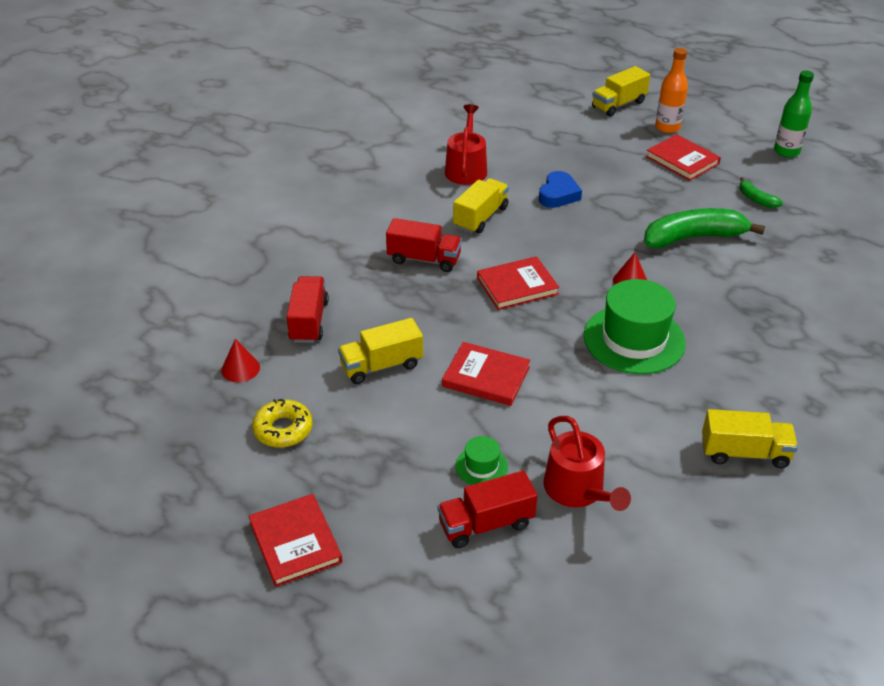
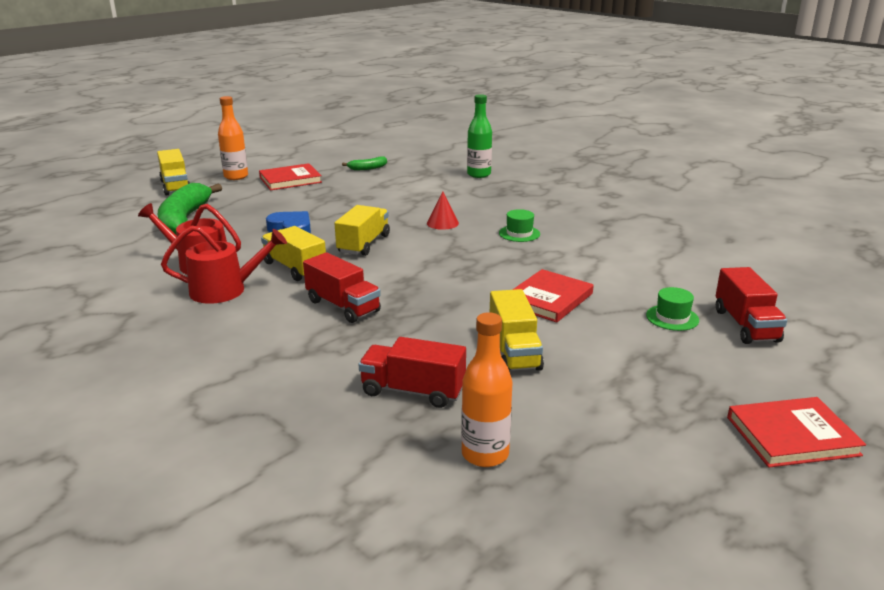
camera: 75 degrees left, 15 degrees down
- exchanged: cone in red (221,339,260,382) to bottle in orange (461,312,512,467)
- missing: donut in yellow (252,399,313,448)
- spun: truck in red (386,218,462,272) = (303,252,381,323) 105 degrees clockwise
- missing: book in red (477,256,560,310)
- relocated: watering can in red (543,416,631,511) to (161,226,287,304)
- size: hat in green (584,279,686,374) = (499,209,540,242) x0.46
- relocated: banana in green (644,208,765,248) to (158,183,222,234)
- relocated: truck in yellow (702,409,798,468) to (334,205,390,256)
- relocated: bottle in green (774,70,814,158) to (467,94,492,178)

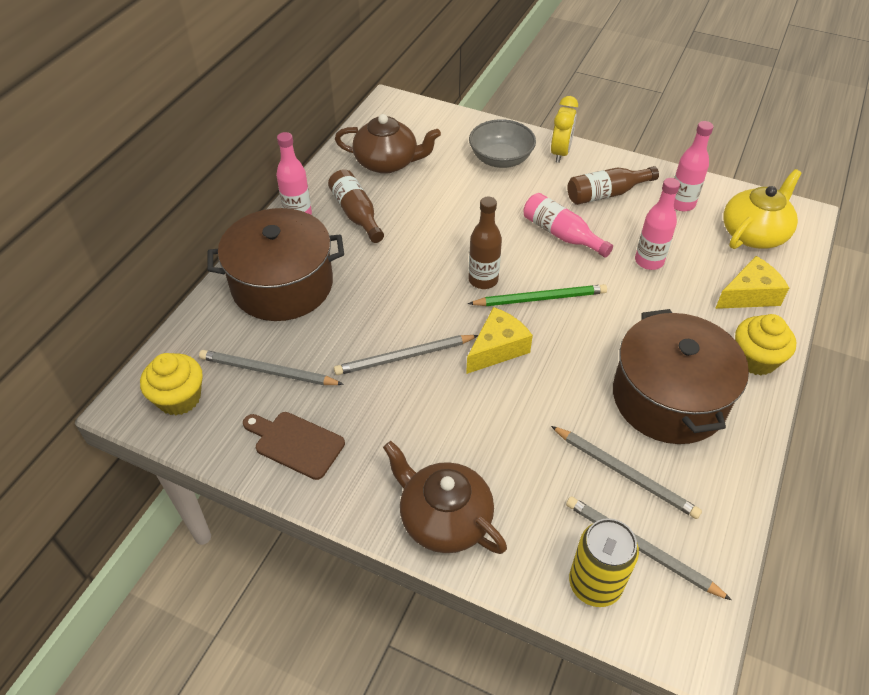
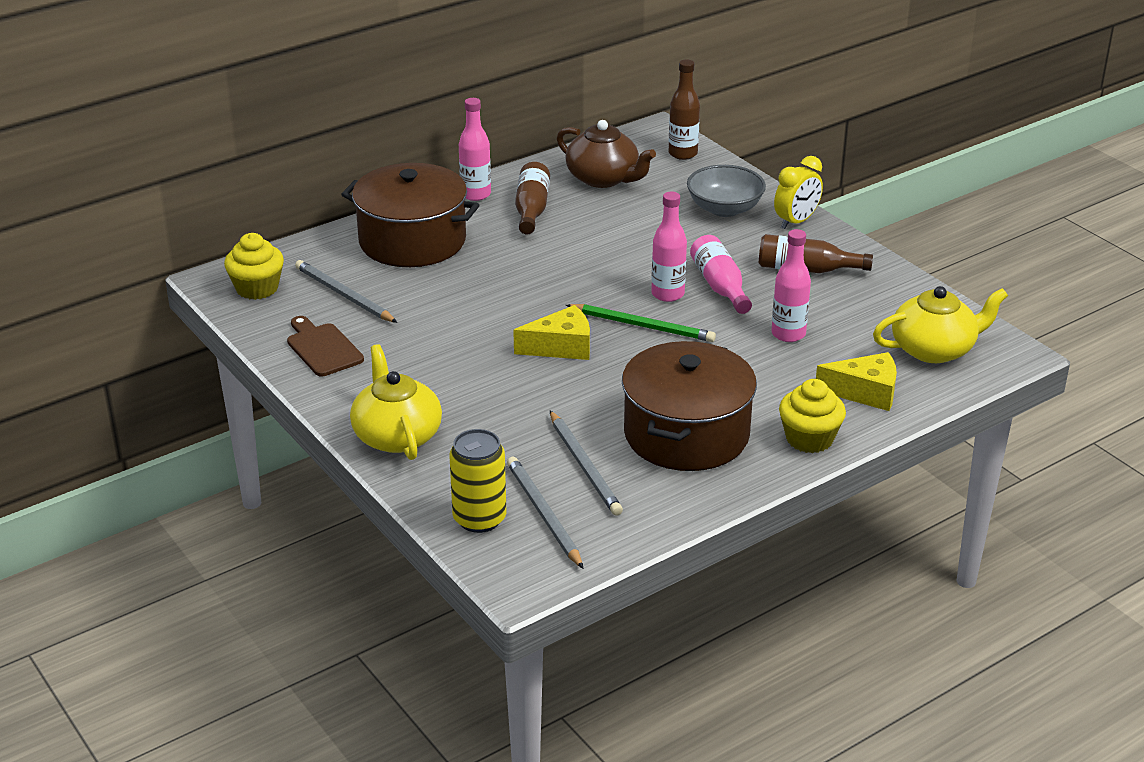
camera: 30 degrees right, 15 degrees down
- missing: pencil in grey (334,335,478,375)
- colour: teapot in brown (383,441,507,554) to teapot in yellow (350,344,442,460)
- relocated: bottle in brown (468,197,502,289) to (669,59,700,160)
- relocated: bottle in pink (674,121,713,211) to (651,192,687,302)

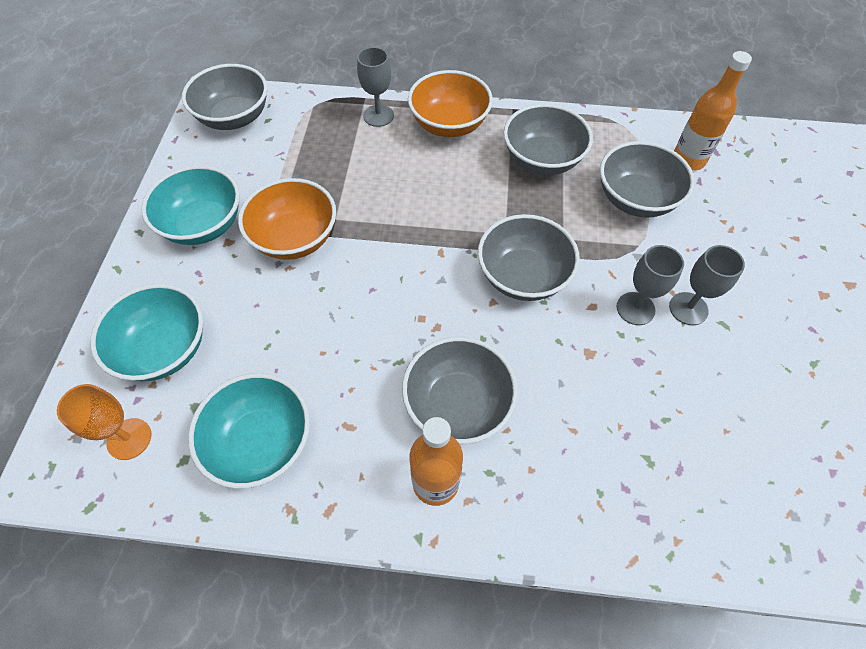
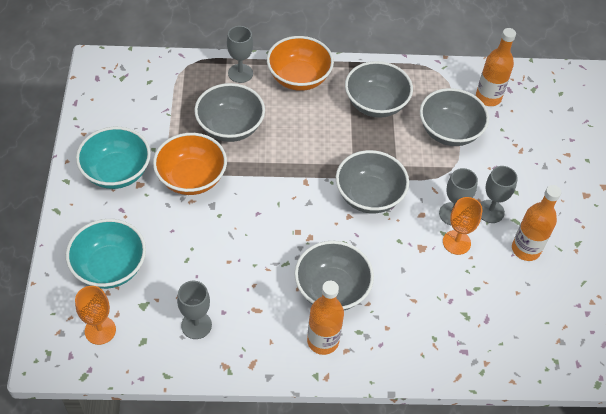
camera: 10 degrees left, 5 degrees down
- relocated: bowl in grey (182,64,267,130) to (194,83,265,142)
- exchanged: bowl in turquoise (188,373,310,489) to goblet in grey (177,281,212,339)
- appeared: goblet in orange (443,197,482,255)
- appeared: bottle in orange (512,185,561,261)

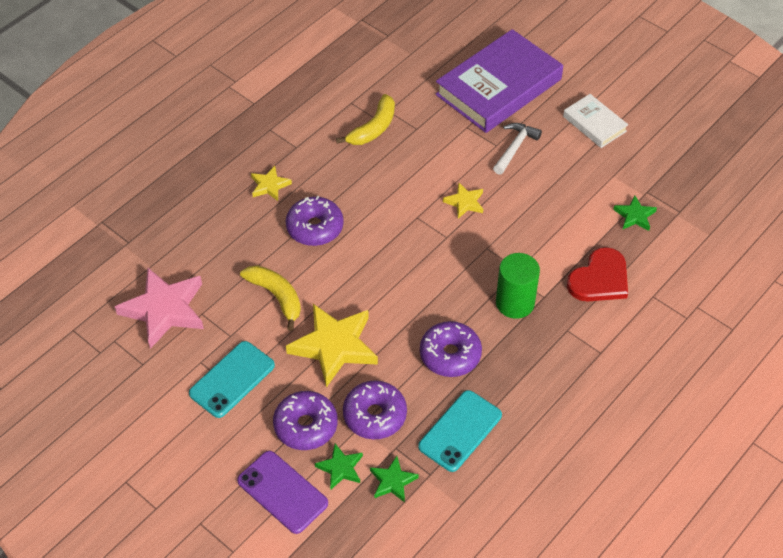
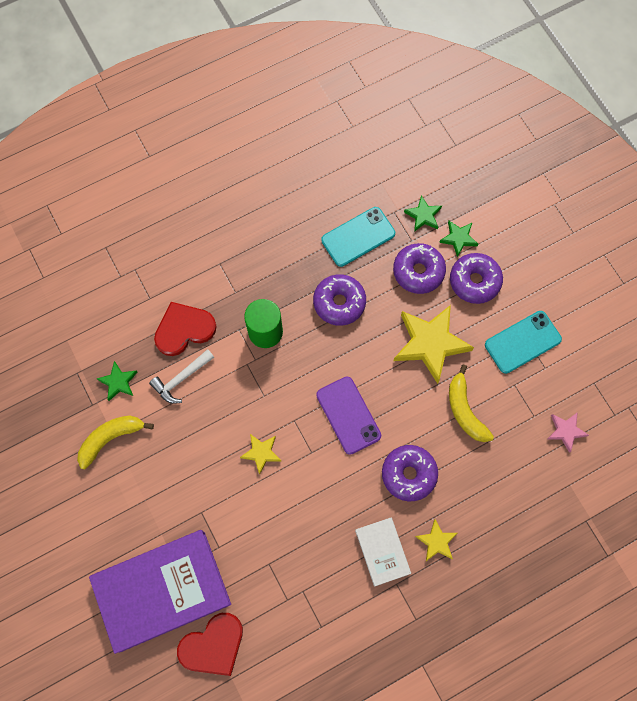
camera: 160 degrees left, 20 degrees up
- size: star in pink (115,268,204,349) = (547,412,589,453) x0.50
- relocated: phone in purple (237,451,328,534) to (316,376,381,455)
- relocated: banana in yellow (336,94,395,145) to (77,416,154,469)
- relocated: hammer in white (493,123,542,175) to (149,349,214,404)
- relocated: book in white (563,94,628,148) to (355,518,411,587)
- appeared: heart in red (177,613,243,676)

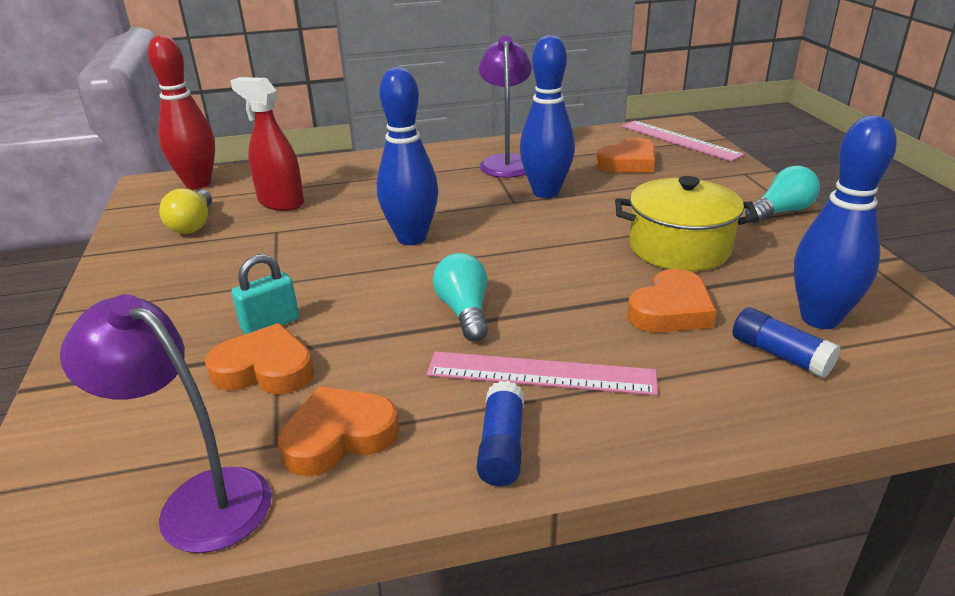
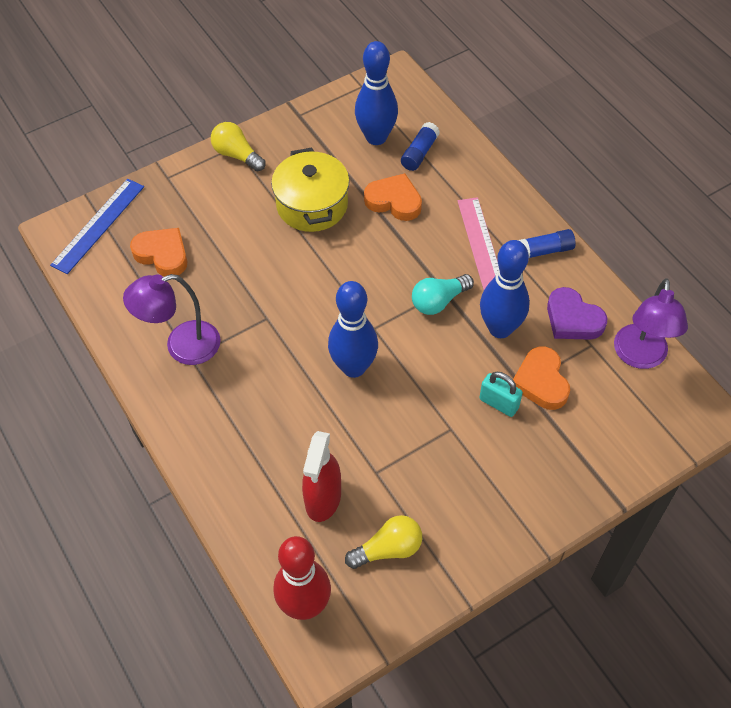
camera: 110 degrees left, 25 degrees up
- colour: heart in orange (278,386,399,476) to heart in purple (547,287,607,340)
- relocated: bowling pin in blue (520,35,575,198) to (480,240,530,338)
- colour: ruler in pink (621,121,745,162) to ruler in blue (50,179,144,274)
- colour: light bulb in turquoise (745,166,820,223) to light bulb in yellow (211,122,266,172)

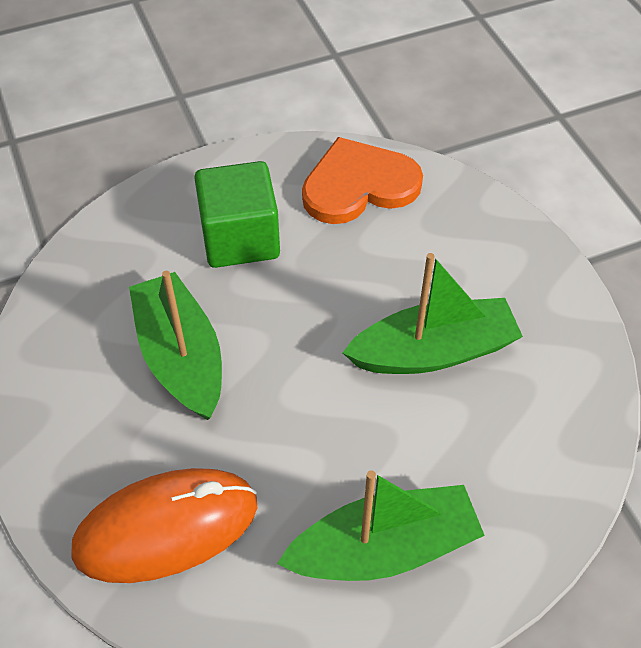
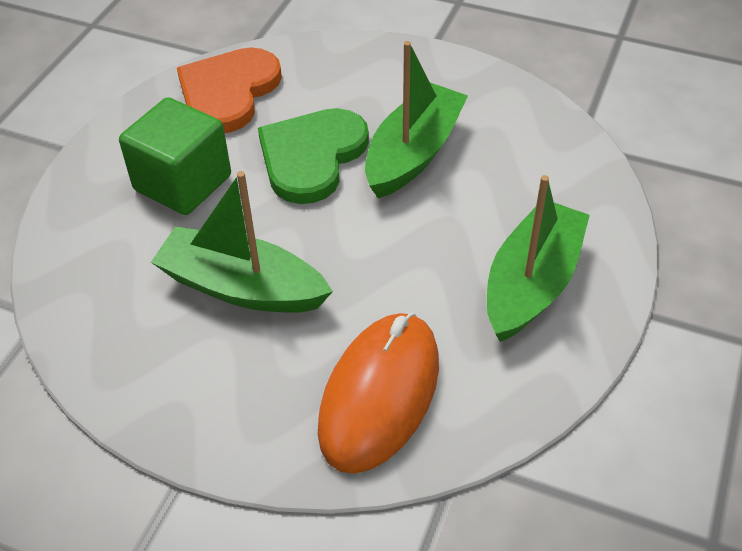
camera: 45 degrees left, 5 degrees down
- appeared: heart in green (258,108,369,204)

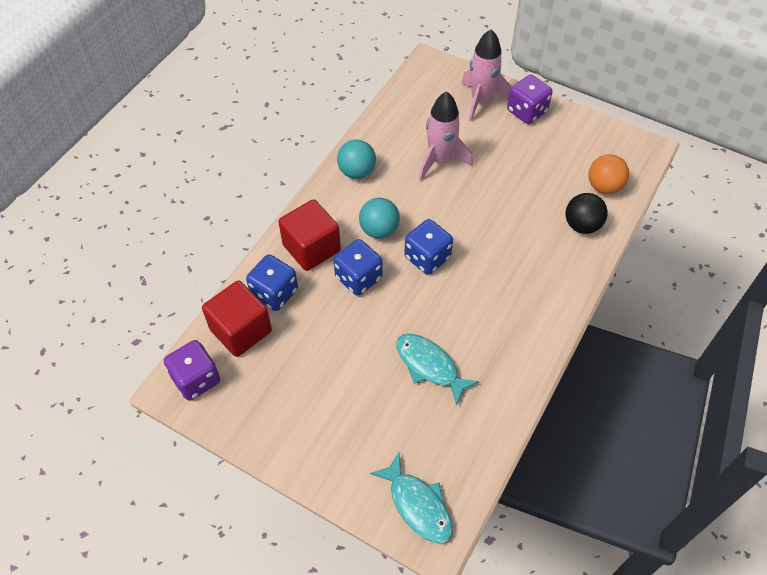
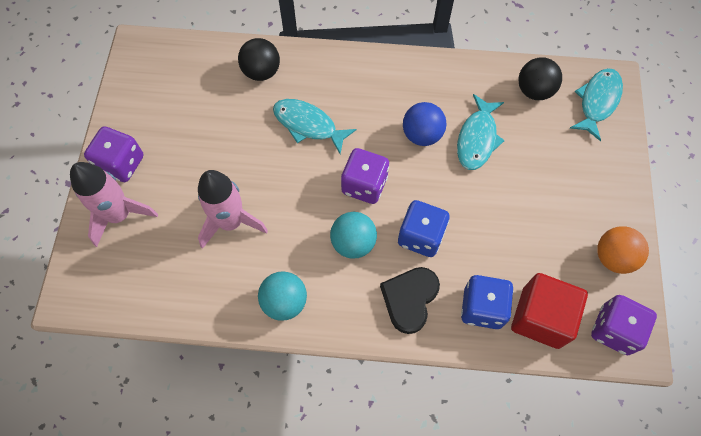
camera: 115 degrees left, 10 degrees up
- exchanged: cube in red (278,199,341,271) to heart in black (380,267,440,334)
- colour: dice in blue (404,219,453,275) to dice in purple (341,148,389,204)
- relocated: ball in orange (588,154,629,194) to (597,226,649,274)
- appeared: fish in turquoise (273,99,356,154)
- appeared: ball in blue (403,102,447,146)
- appeared: ball in black (518,57,562,100)

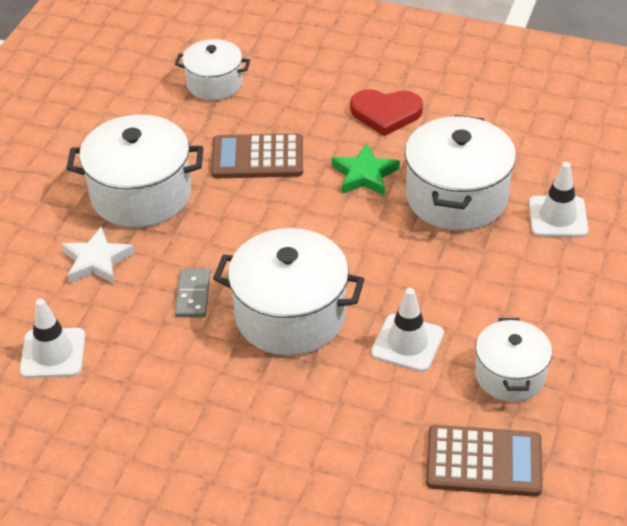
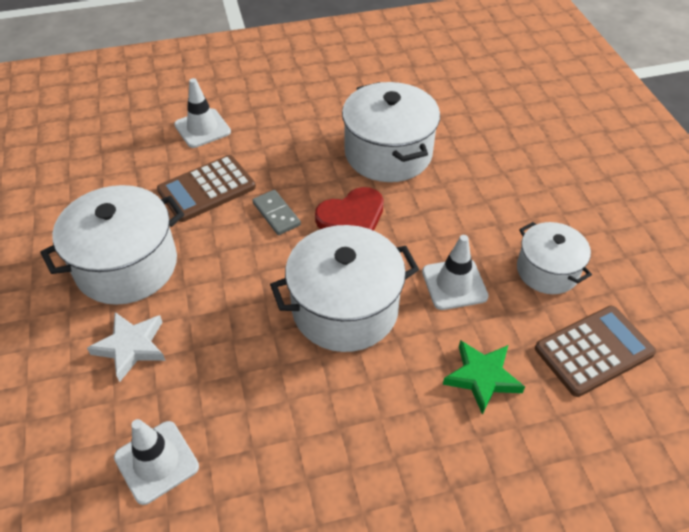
camera: 35 degrees left, 5 degrees up
- relocated: domino in grey (174,268,210,317) to (253,190,301,235)
- missing: pot in white (175,39,250,100)
- relocated: star in green (332,144,400,196) to (443,340,525,415)
- relocated: heart in red (350,89,423,136) to (315,187,384,231)
- relocated: traffic cone in white (529,162,588,237) to (174,78,231,148)

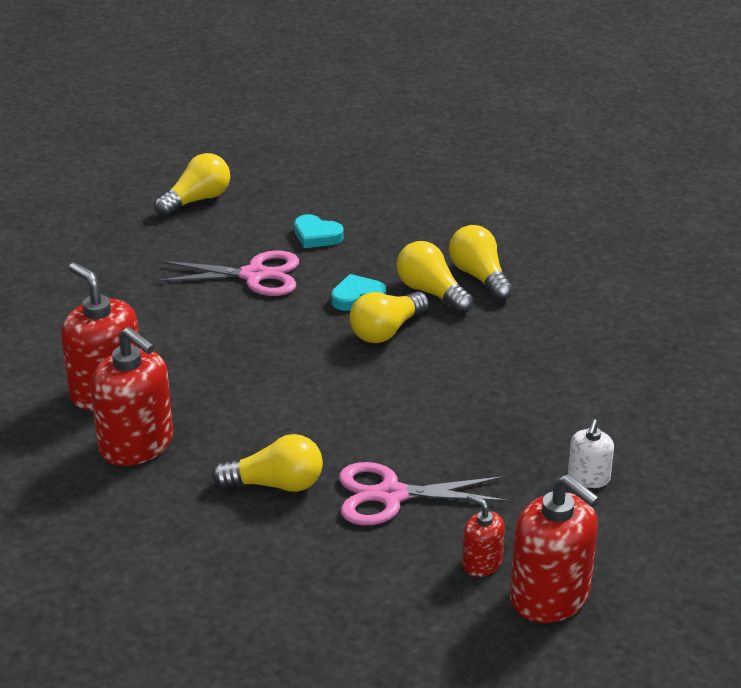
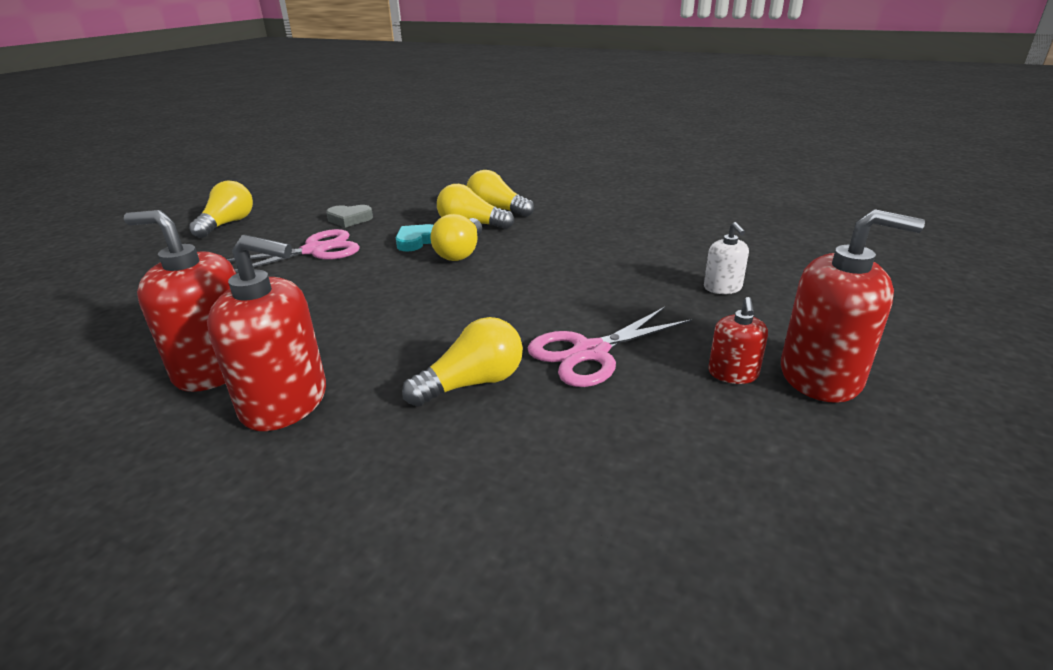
camera: 30 degrees left, 5 degrees down
- colour: heart in turquoise (294,214,344,248) to heart in grey (326,205,373,228)
- spun: soap dispenser in red (463,494,505,577) = (708,297,768,384) 90 degrees counterclockwise

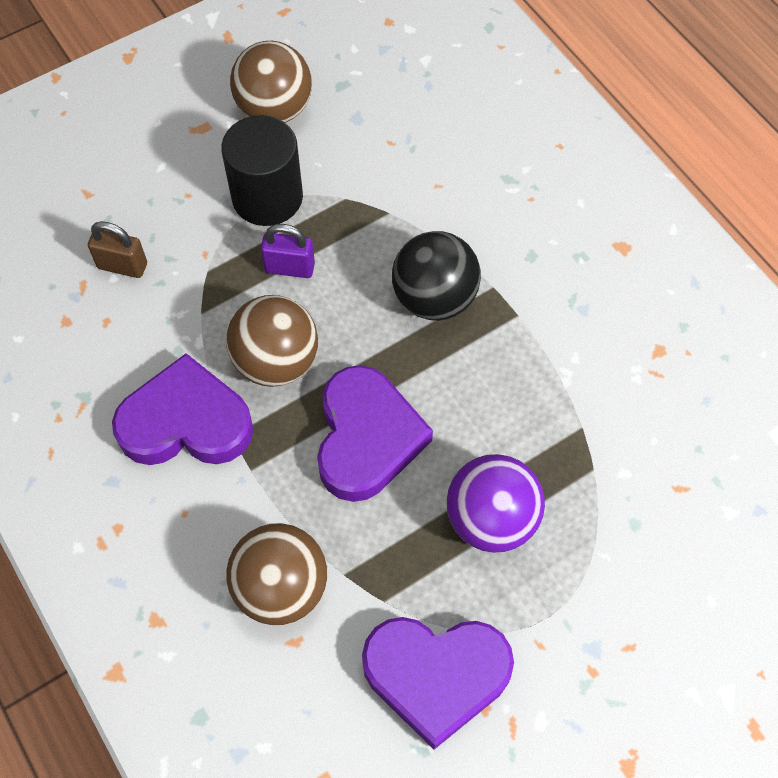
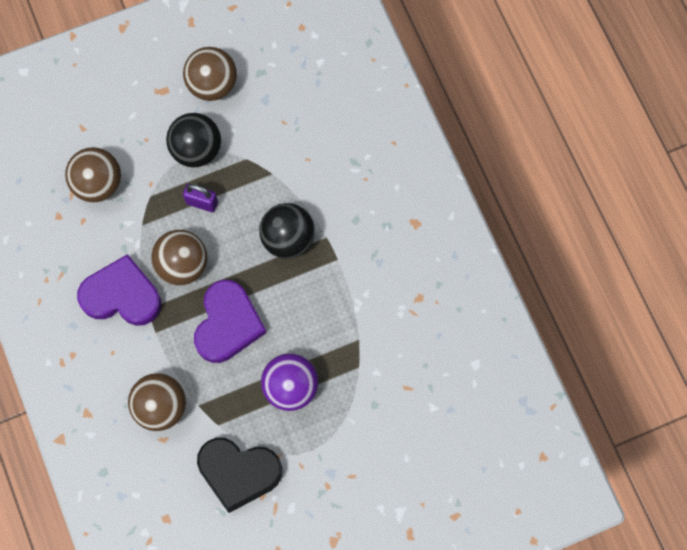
camera: 10 degrees right, 10 degrees up
- exchanged: padlock in brown (88,221,147,278) to ball in brown (65,147,121,203)
- exchanged: cylinder in black (221,115,303,226) to ball in black (166,113,221,168)
- colour: heart in purple (362,617,514,750) to heart in black (197,438,282,513)

